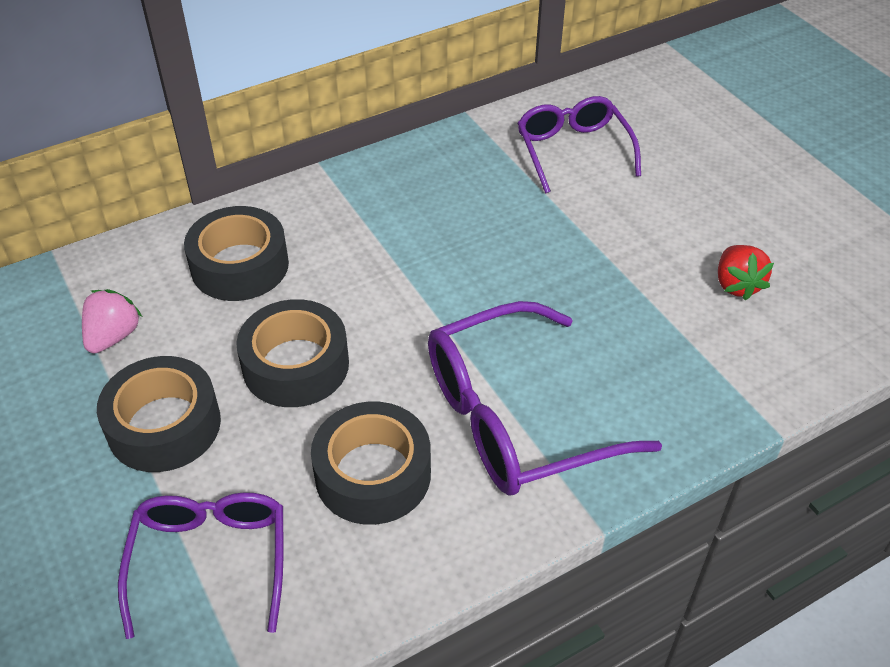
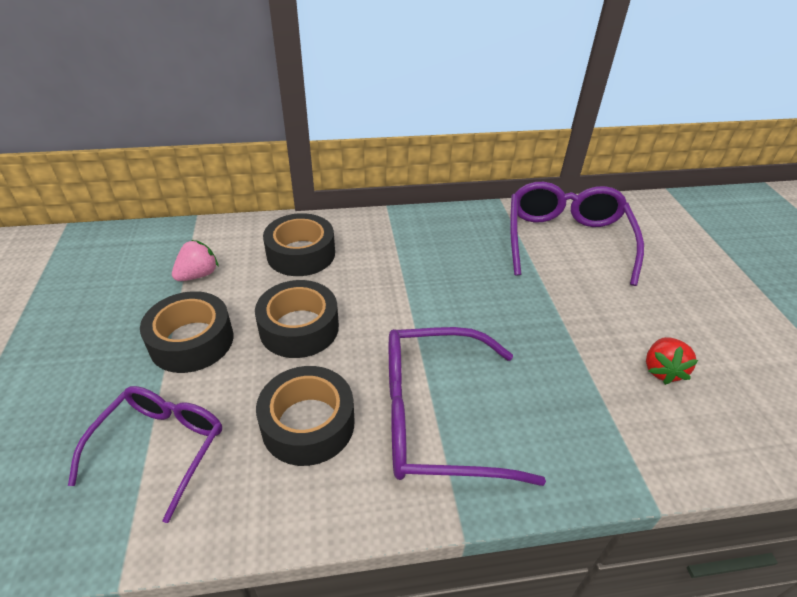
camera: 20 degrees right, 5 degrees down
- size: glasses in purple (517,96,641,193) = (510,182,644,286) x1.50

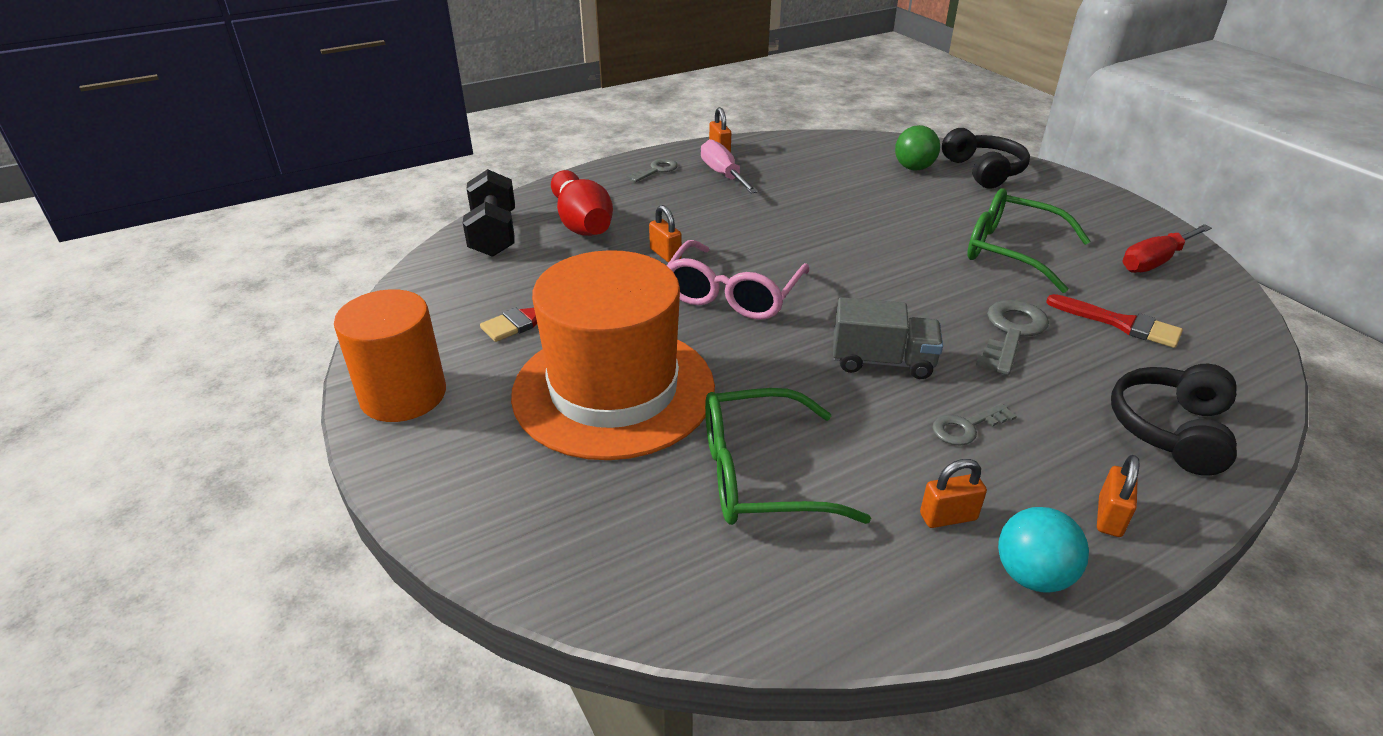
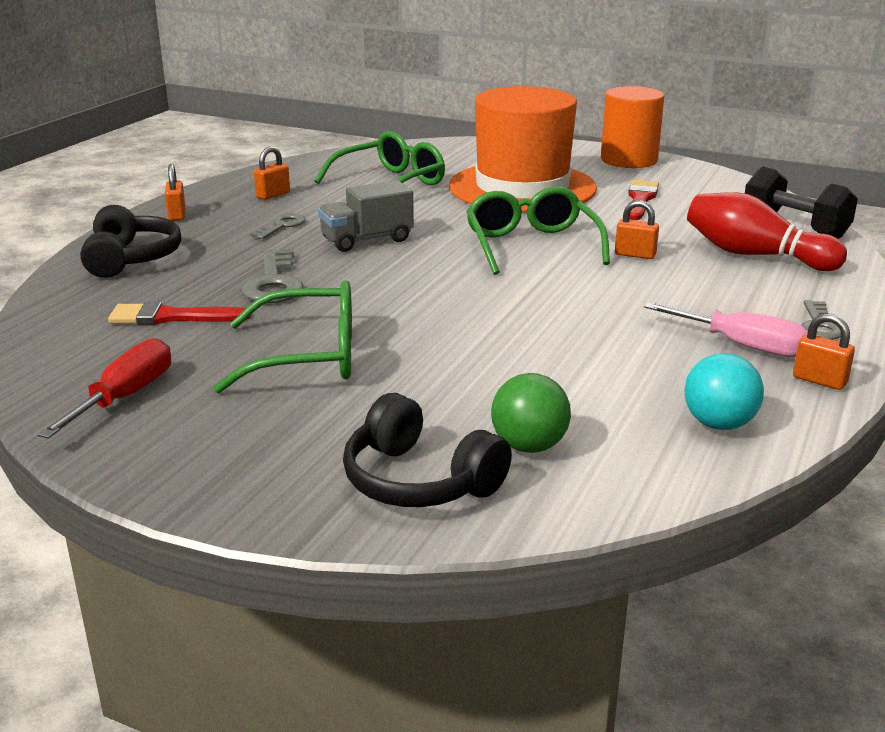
camera: 145 degrees right, 10 degrees down
- colour: glasses in pink (667,240,809,320) to glasses in green (466,186,610,275)
- relocated: ball in turquoise (998,507,1089,593) to (684,353,764,430)

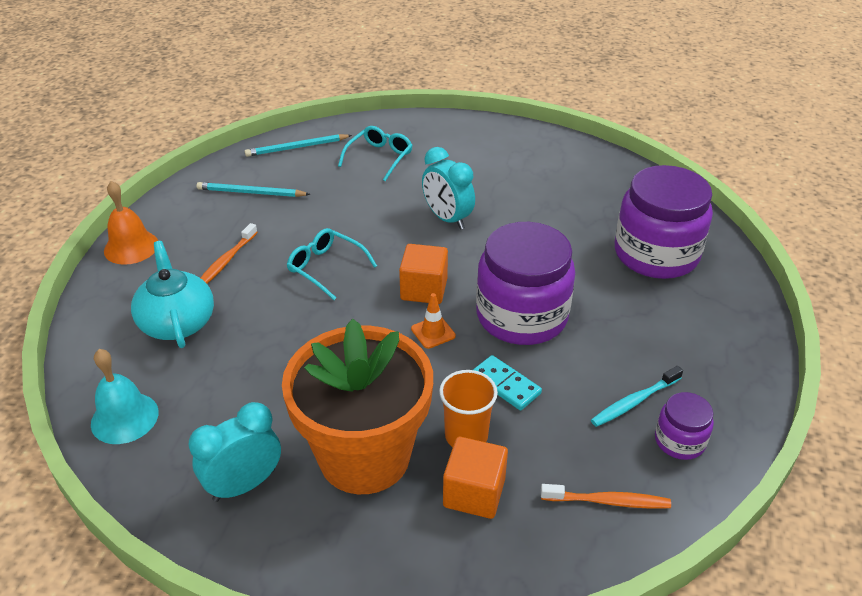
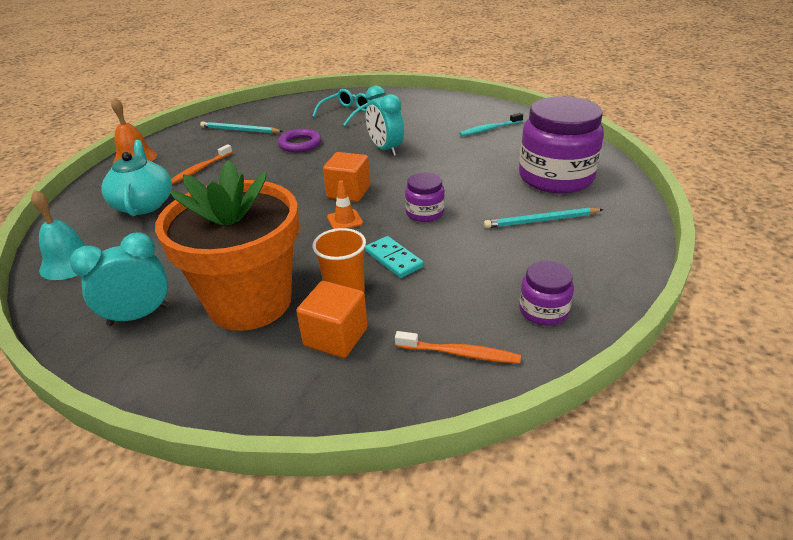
camera: 10 degrees right, 5 degrees down
- relocated: pencil in turquoise (245,134,352,157) to (484,207,604,228)
- missing: glasses in turquoise (287,228,377,300)
- size: jar in purple (476,222,575,345) = (405,172,445,222) x0.48
- relocated: toothbrush in turquoise (591,366,683,427) to (459,113,523,136)
- appeared: ring in purple (278,129,321,153)

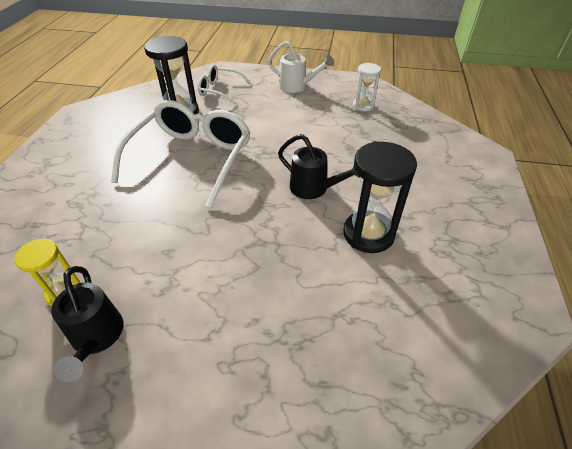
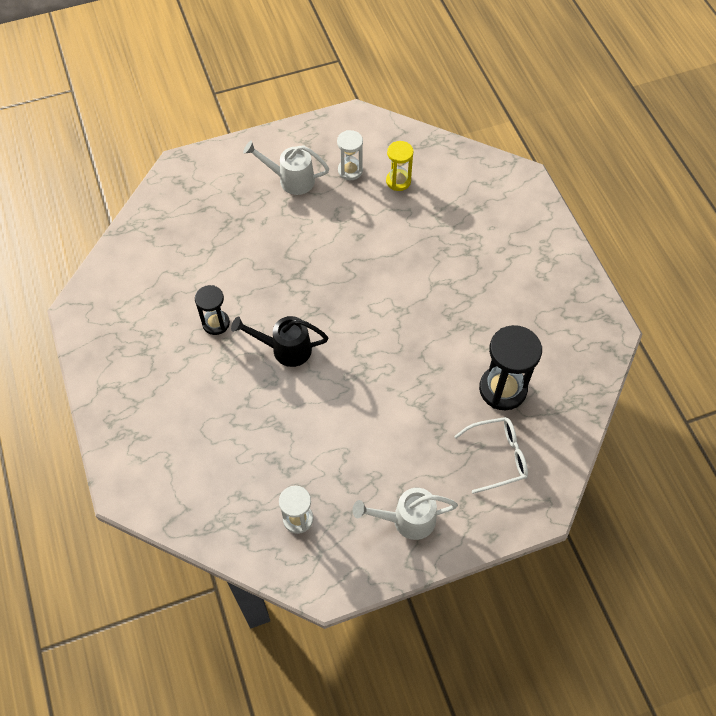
camera: 150 degrees right, 15 degrees up
- exchanged: watering can in black (51,266,124,382) to hourglass in white (337,130,363,180)
- missing: glasses in white (111,100,250,208)
- size: hourglass in black (343,141,417,253) = (195,285,230,335) x0.60
- appeared: watering can in white (243,141,329,195)

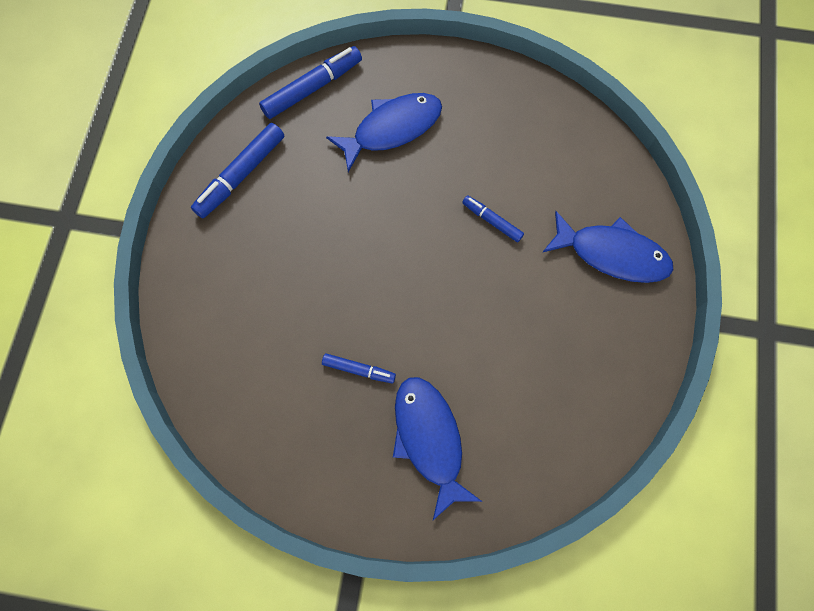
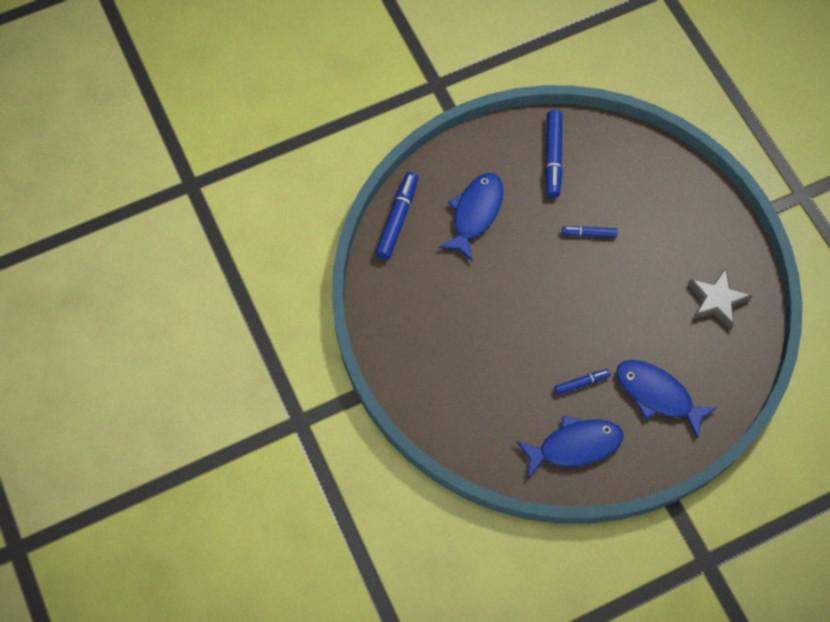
camera: 35 degrees left, 5 degrees down
- relocated: marker in blue (191,123,284,218) to (545,110,563,198)
- relocated: fish in blue (542,211,673,283) to (516,416,623,478)
- appeared: star in grey (688,268,752,329)

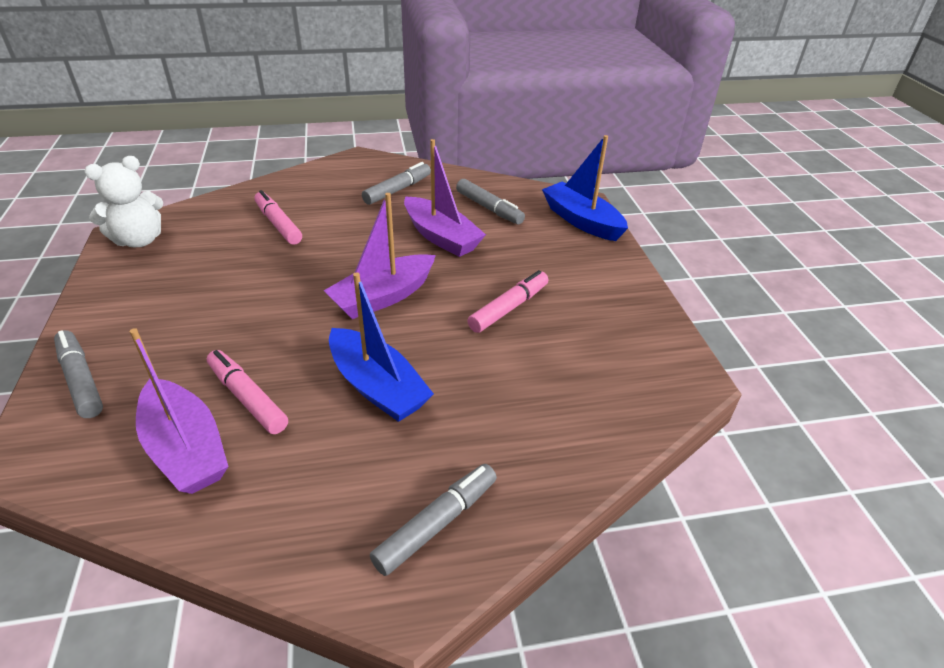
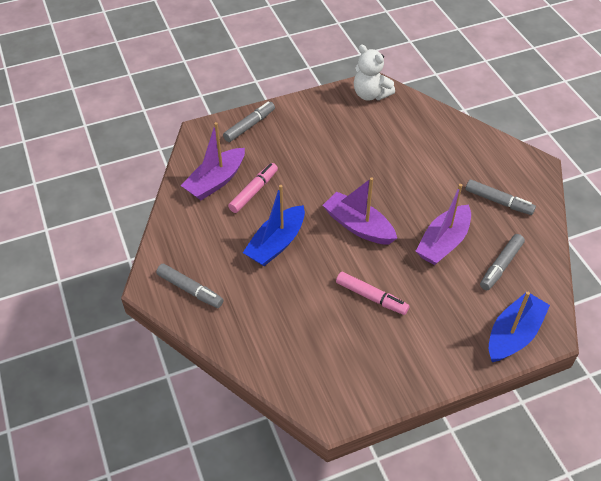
camera: 80 degrees right, 10 degrees up
- missing: marker in pink (254,190,302,245)

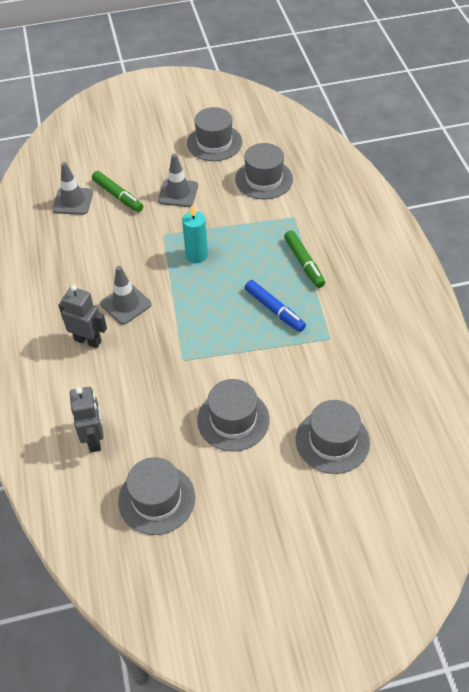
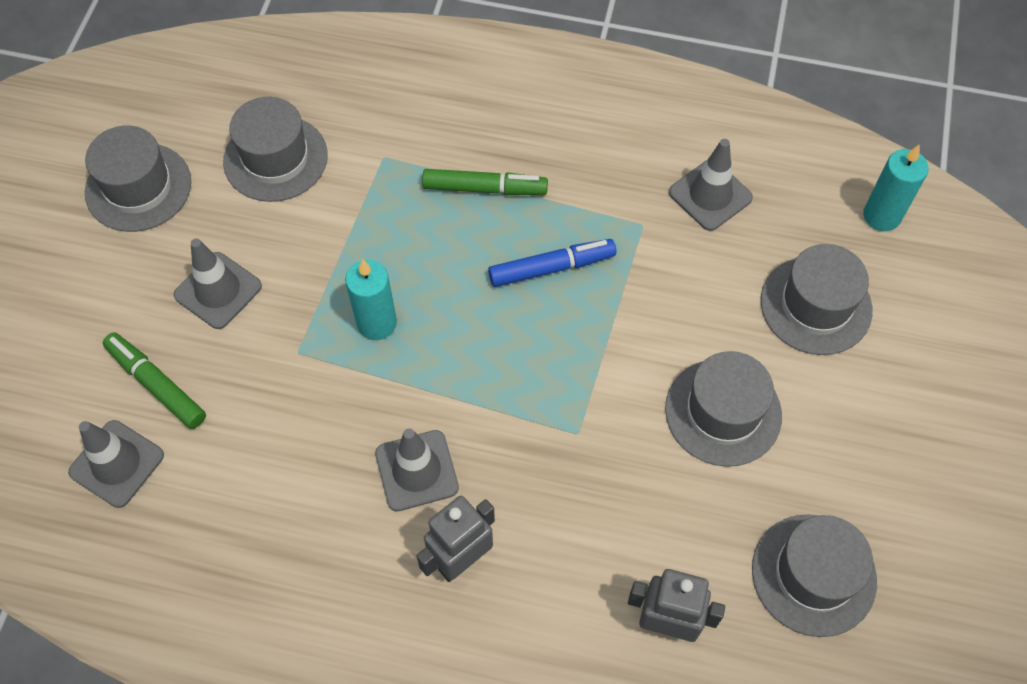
camera: 65 degrees left, 10 degrees up
- spun: marker in green (92,171,143,212) = (103,332,206,429) 120 degrees counterclockwise
- appeared: traffic cone in grey (669,139,753,231)
- appeared: candle in turquoise (863,144,929,231)

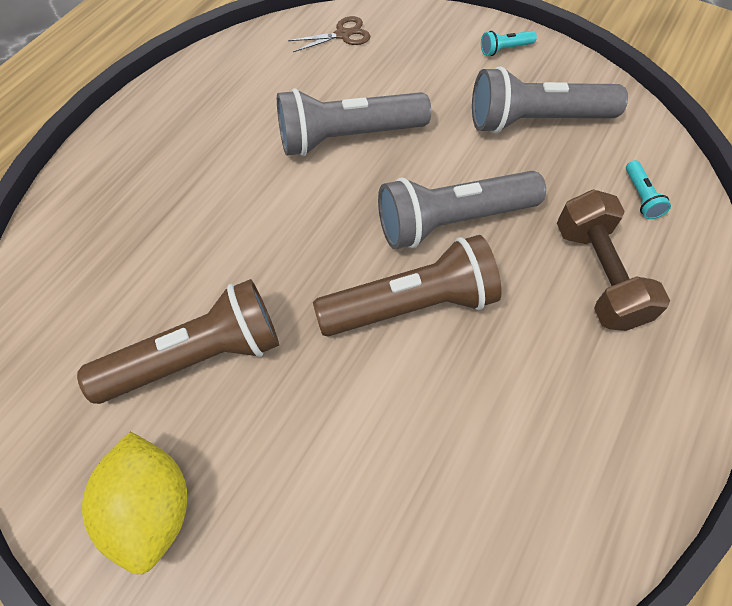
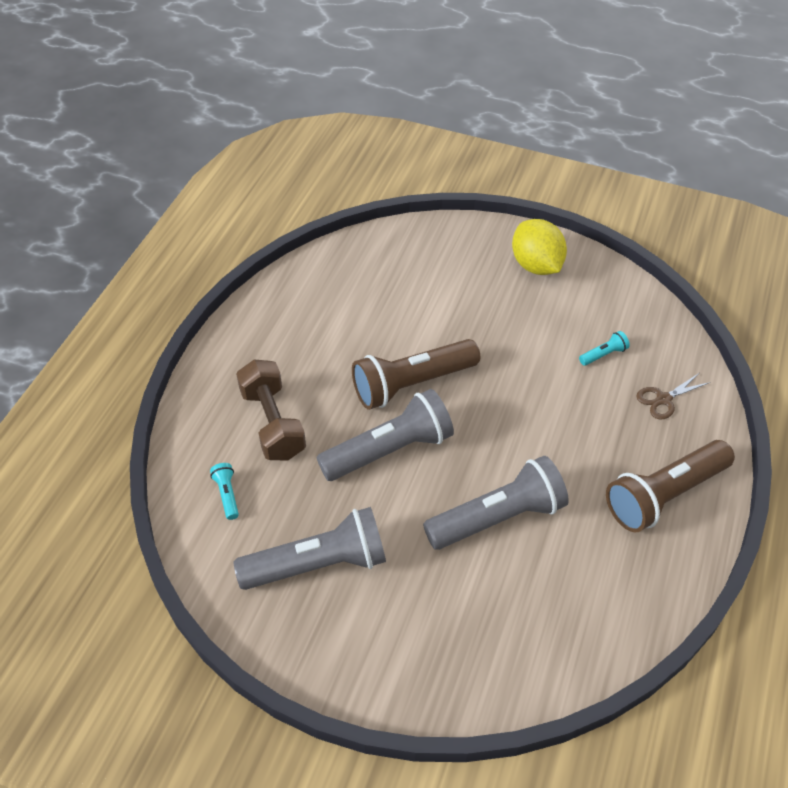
camera: 170 degrees right, 10 degrees down
- relocated: flashlight in brown (77,279,279,404) to (606,440,735,532)
- relocated: scissors in brown (288,16,370,52) to (636,373,710,420)
- relocated: flashlight in turquoise (481,31,537,56) to (579,331,630,366)

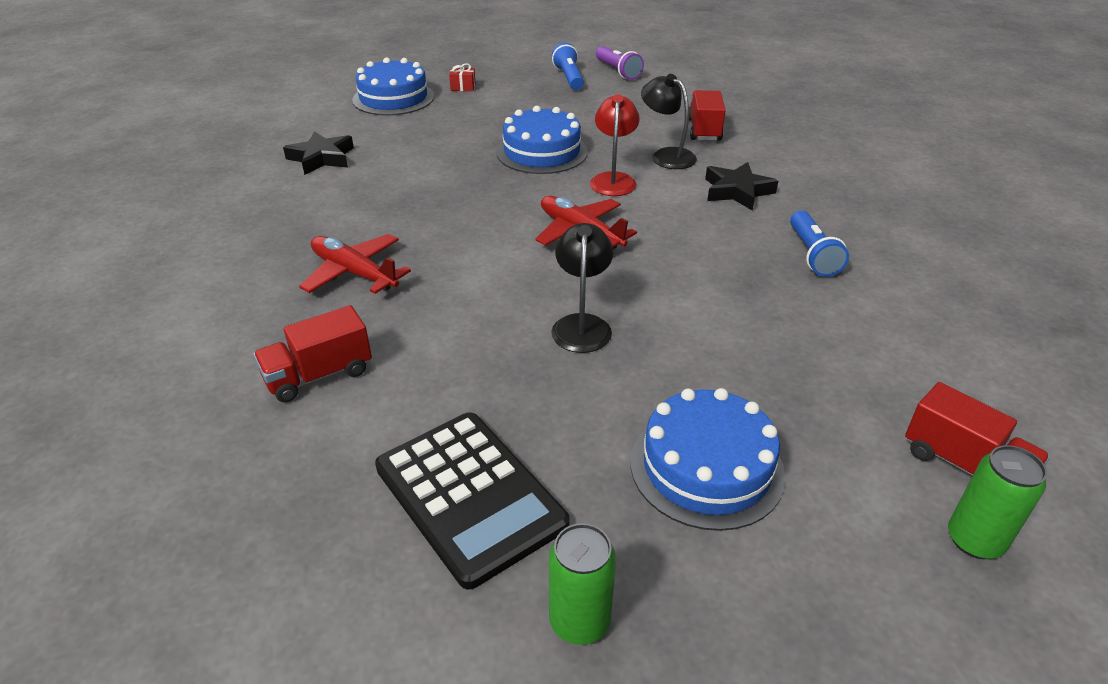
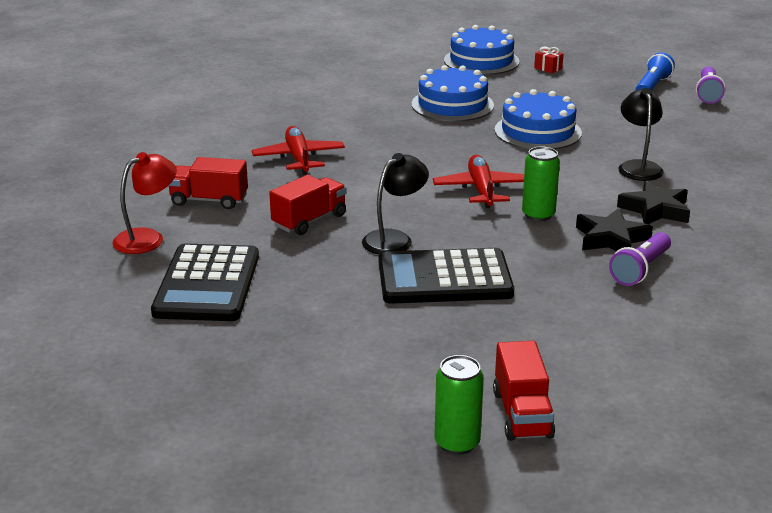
camera: 40 degrees right, 10 degrees down
- relocated: star in black (283,131,354,175) to (576,208,653,251)
- relocated: can in green (549,523,616,645) to (522,146,560,221)
- relocated: lamp in red (590,94,640,196) to (112,152,177,254)
- relocated: cake in blue (631,388,785,531) to (412,65,494,121)
- relocated: truck in red (689,90,726,141) to (269,175,347,235)
- colour: flashlight in blue (790,211,849,277) to flashlight in purple (609,232,671,286)
- appeared: calculator in black (379,248,514,304)

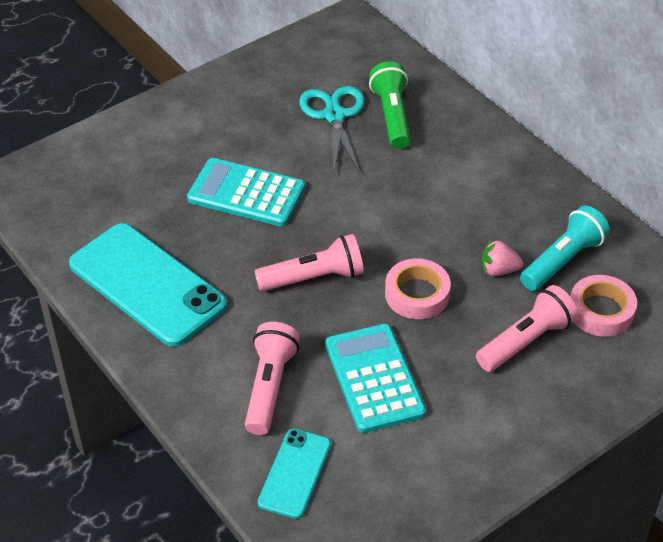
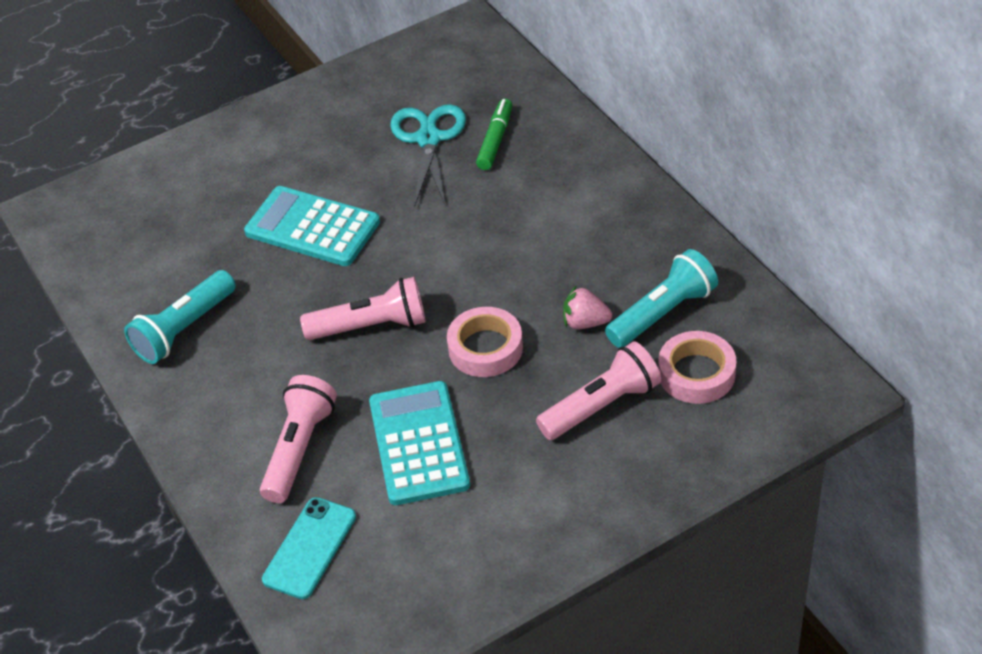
camera: 10 degrees right, 0 degrees up
- exchanged: phone in turquoise (69,223,227,347) to flashlight in turquoise (124,270,236,364)
- exchanged: flashlight in green (369,62,411,149) to marker in green (476,99,512,170)

